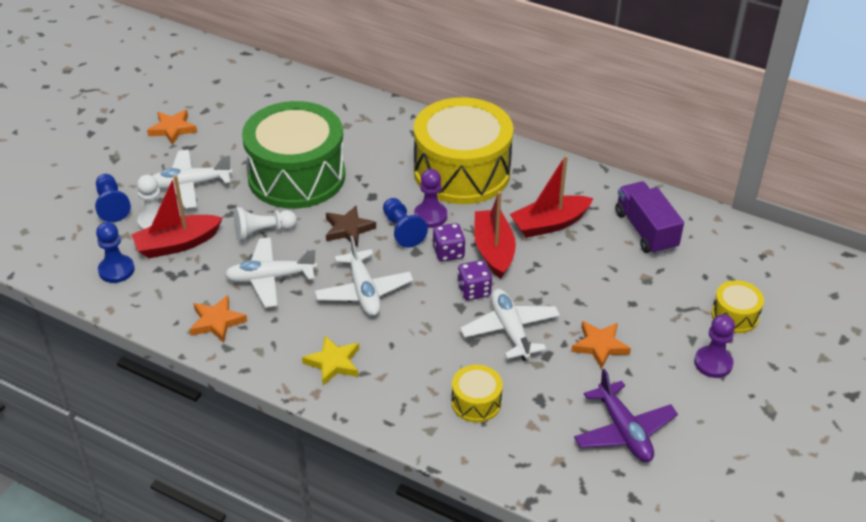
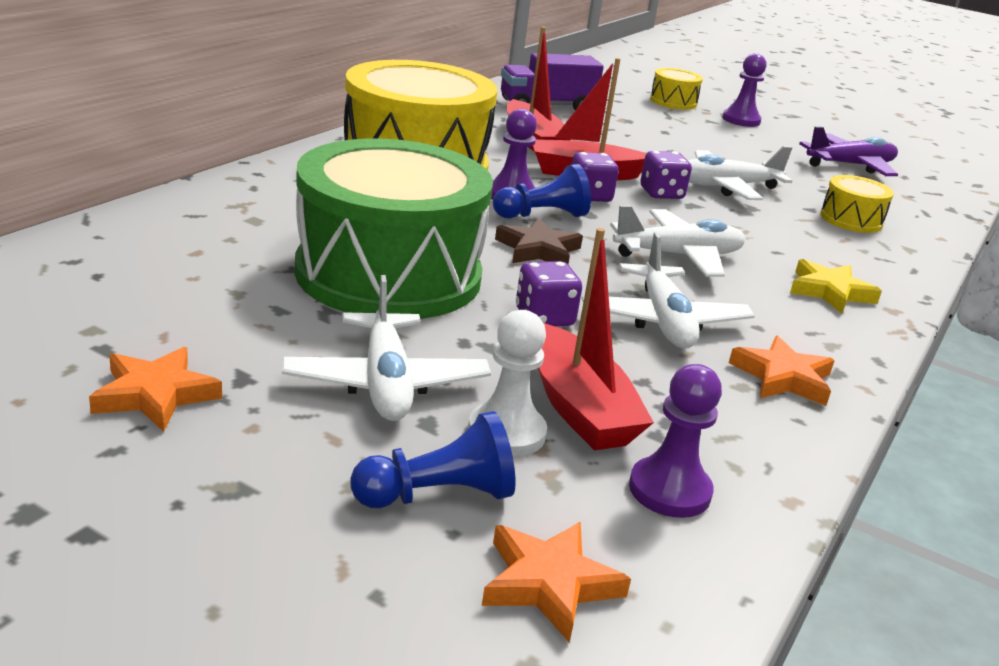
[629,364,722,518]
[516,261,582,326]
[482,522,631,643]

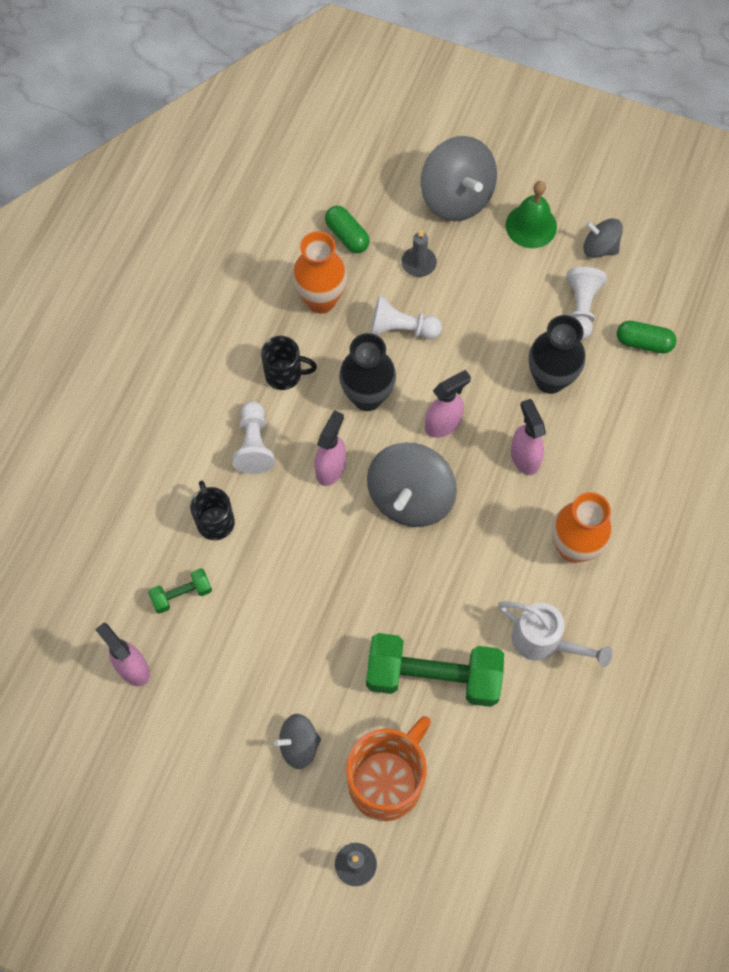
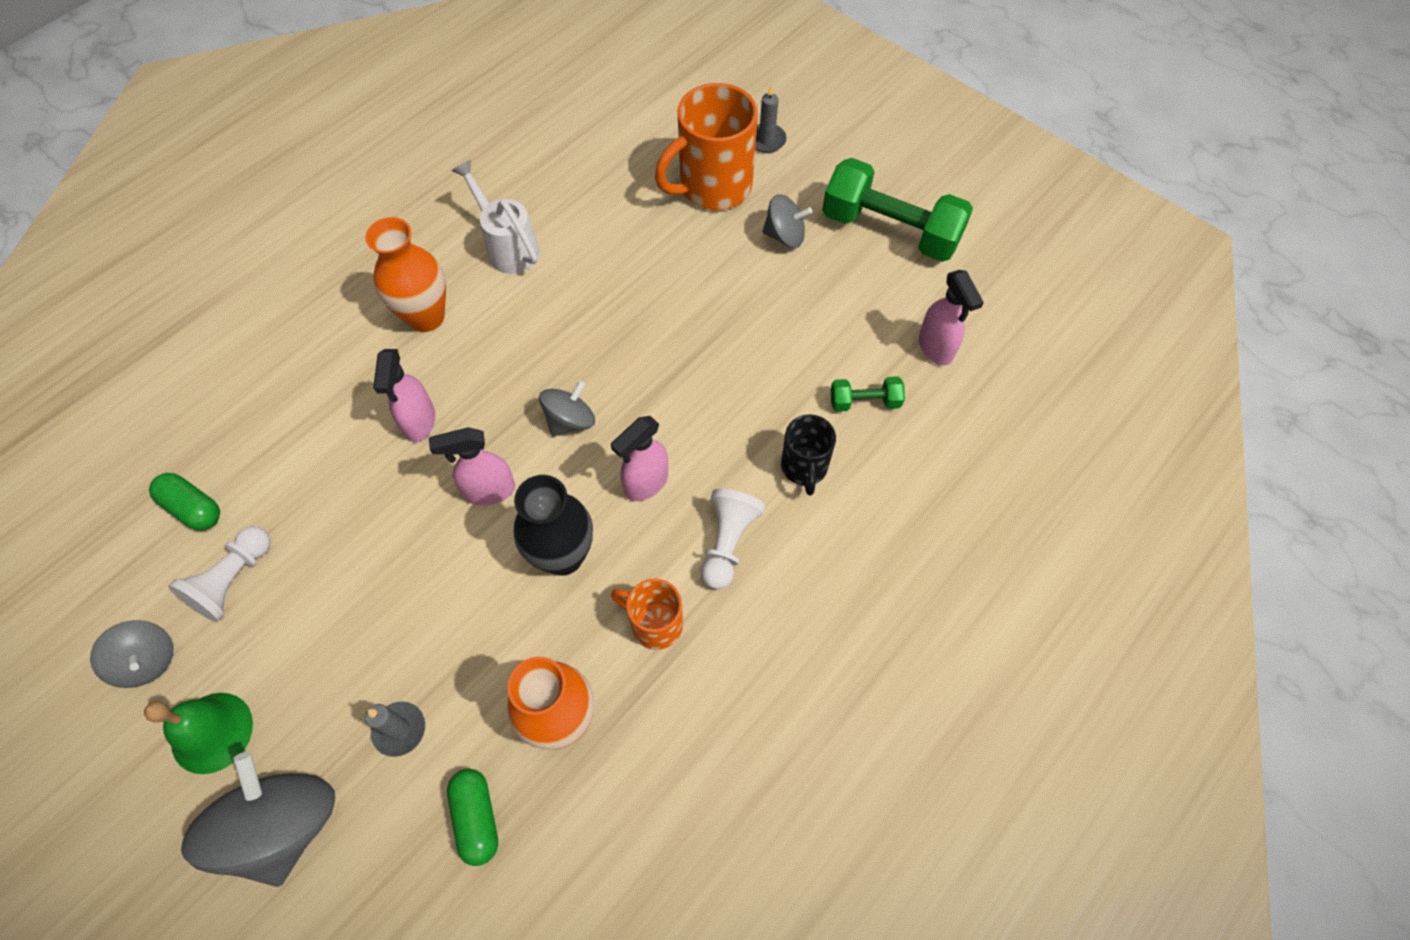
[611,579,683,650]
[822,158,973,262]
[539,381,595,436]
[371,296,442,339] (first image)
[529,315,585,394] (first image)

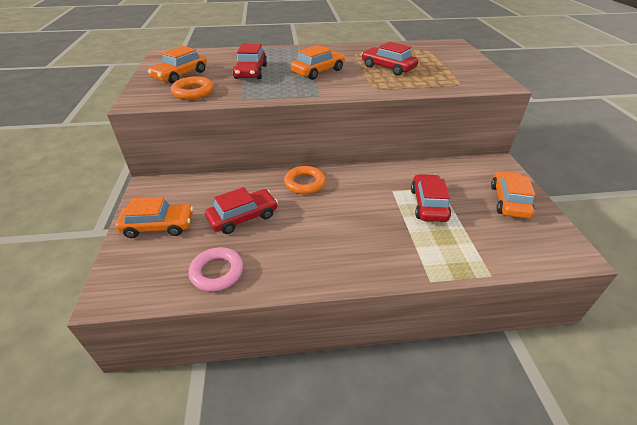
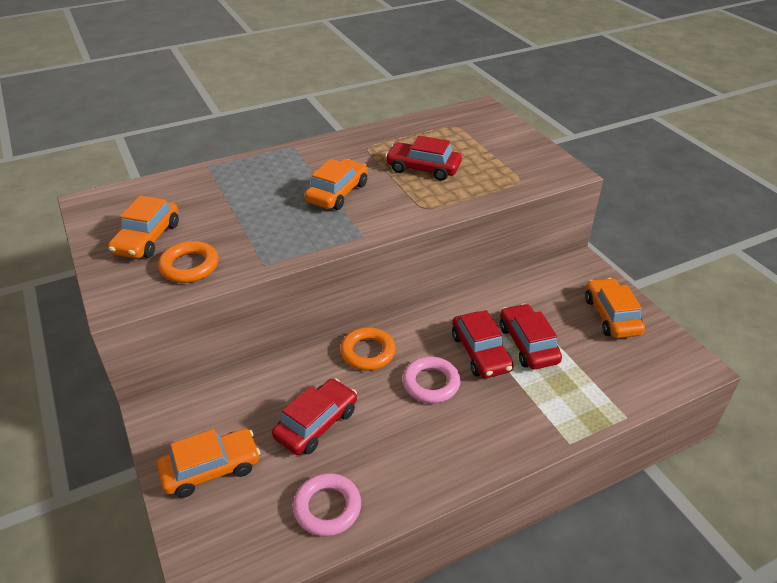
[452,310,514,378]
[402,356,461,403]

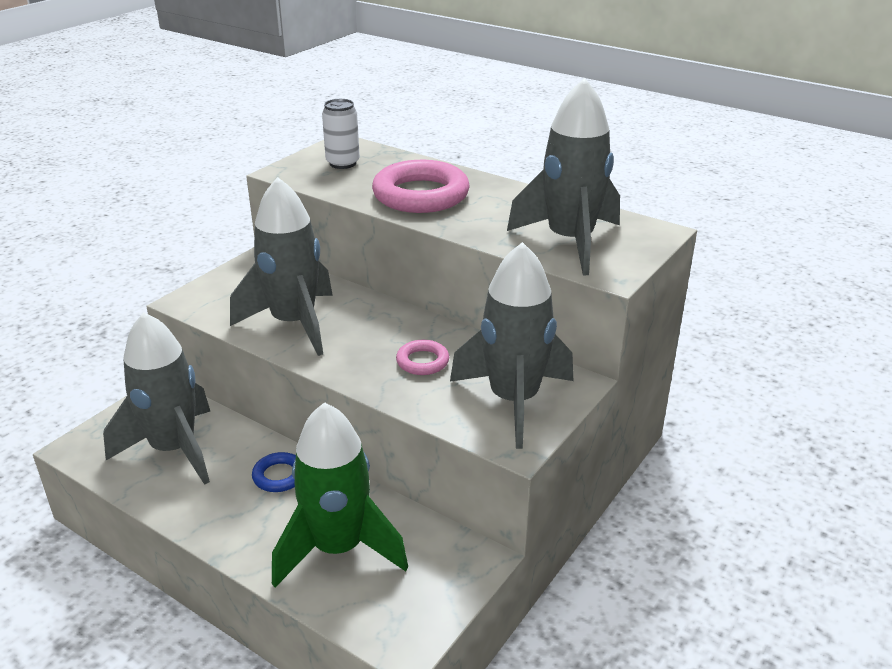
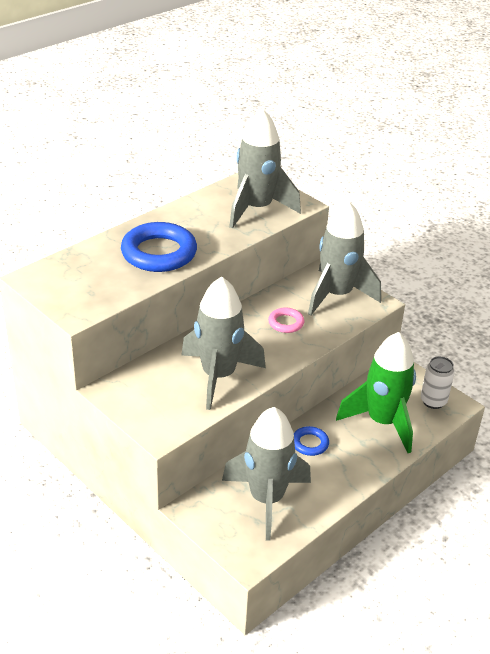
[421,356,455,409]
[121,222,197,272]

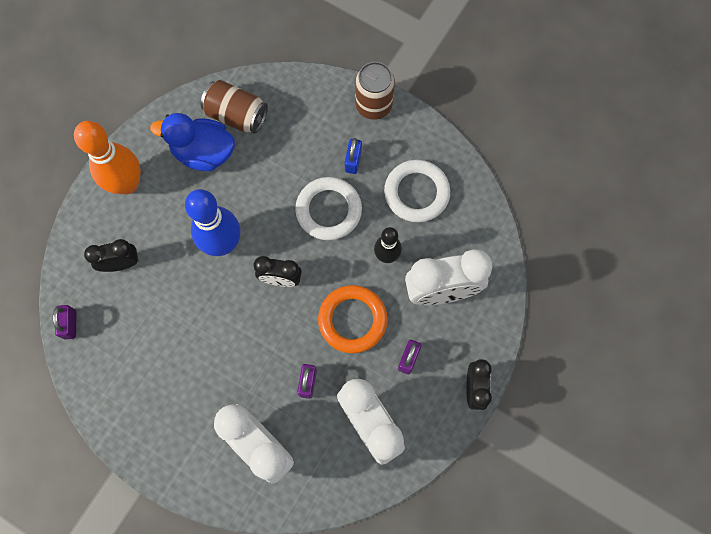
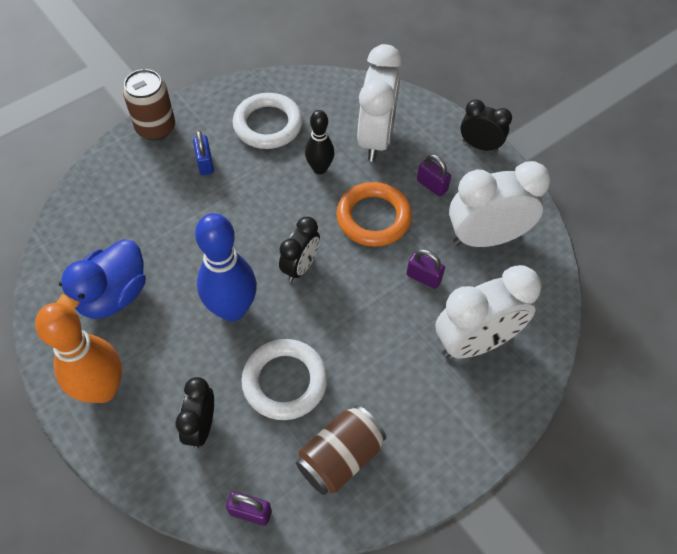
[296,405,386,495]
[241,339,328,420]
[193,130,214,175]

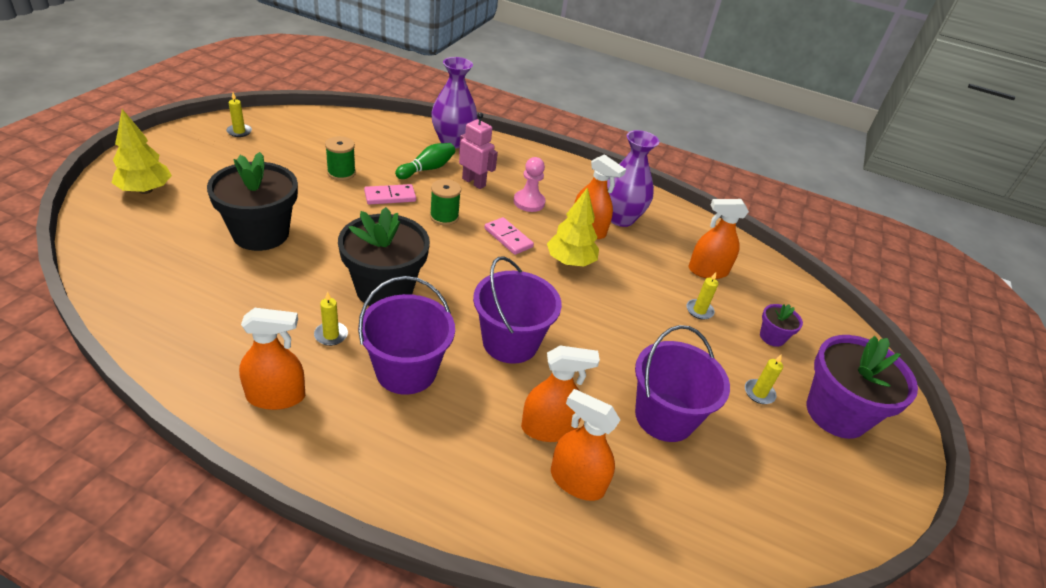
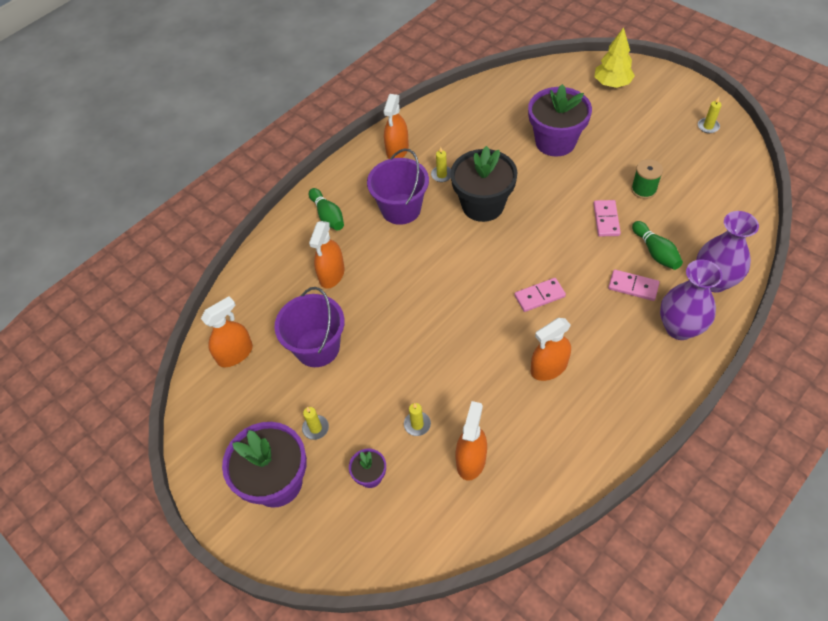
[528,84,592,157]
[430,179,461,225] (first image)
[608,269,660,301]
[473,256,562,364] (first image)
[514,157,546,212] (first image)
[547,187,599,266] (first image)
[201,296,253,367]
[660,259,723,340]
[309,188,344,231]

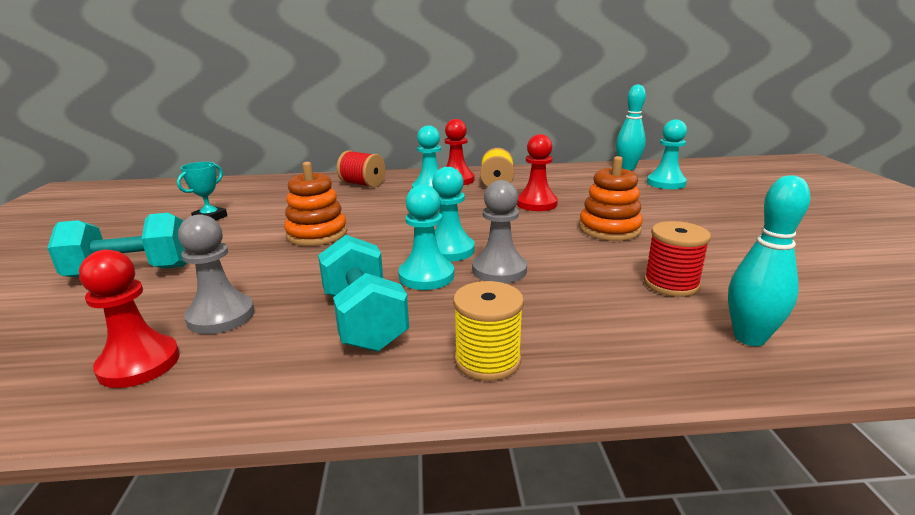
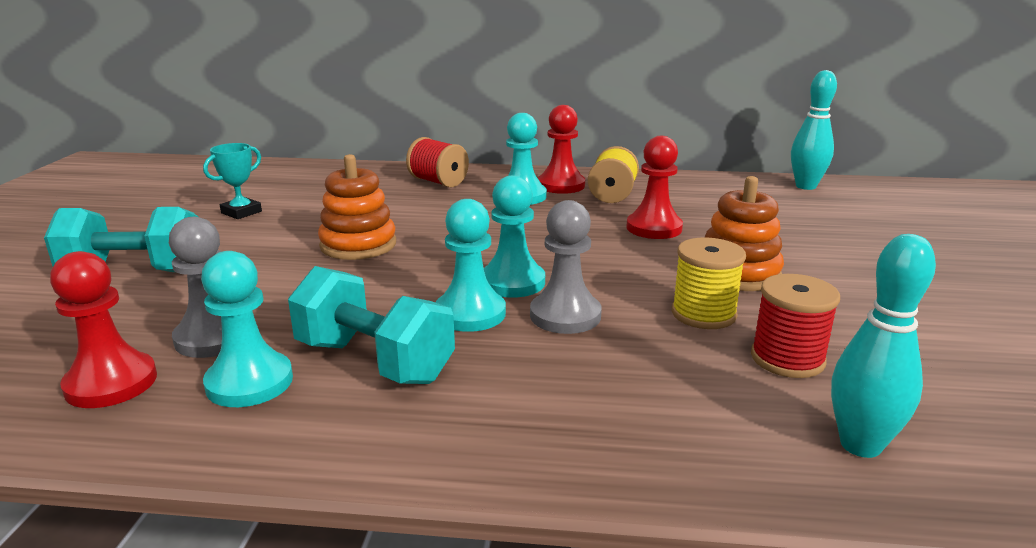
[288,266,455,384]
[672,237,746,329]
[201,251,293,407]

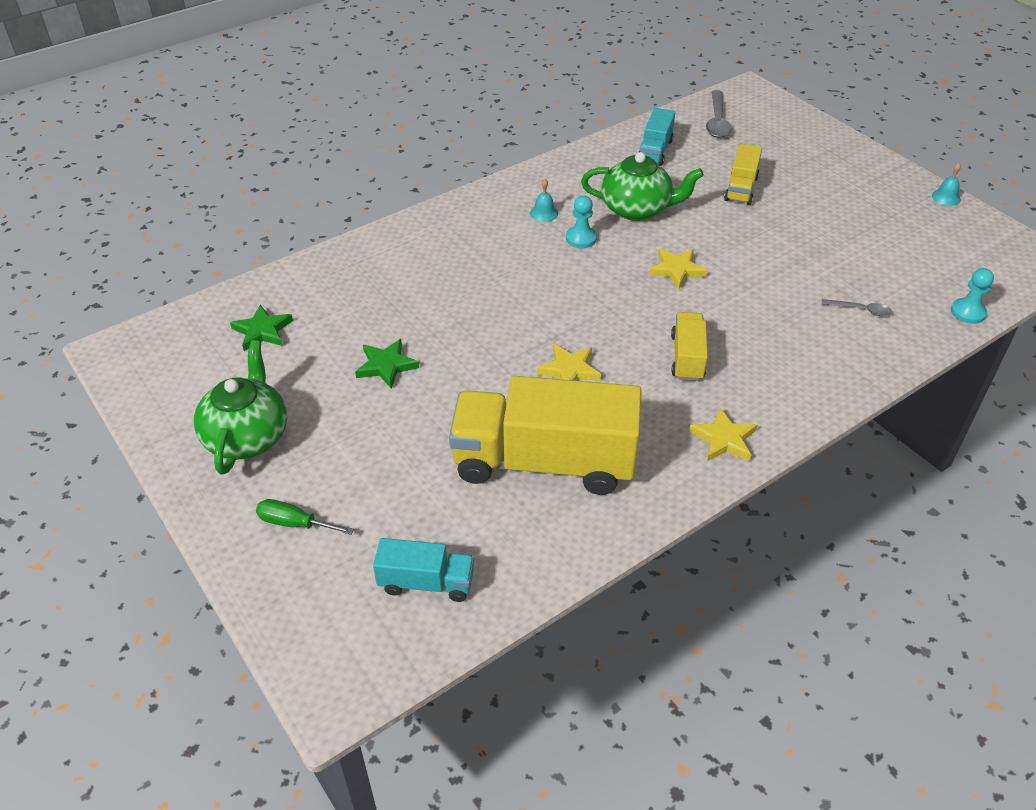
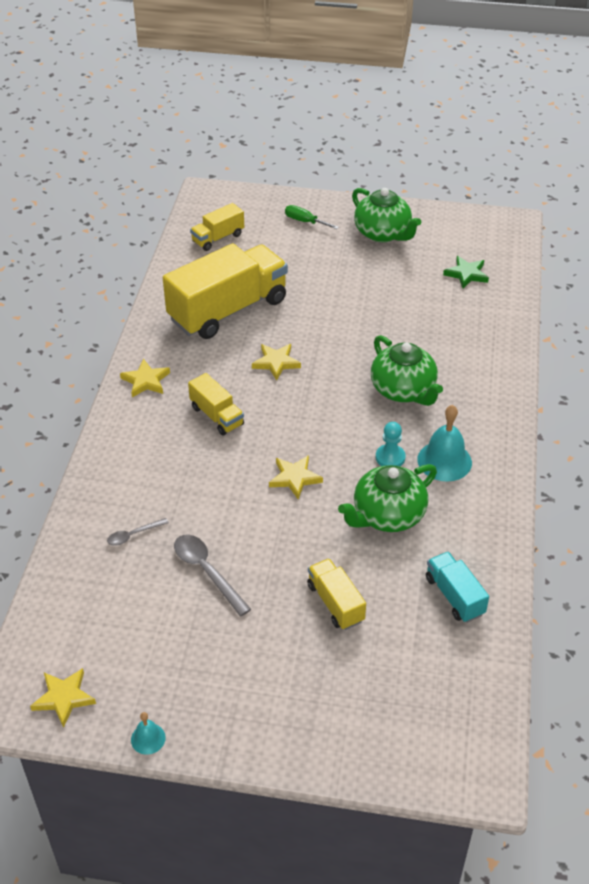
[285,205,339,229]
[355,339,419,389] (first image)
[190,203,244,251]
[417,405,472,481]
[174,535,251,616]
[951,268,994,324] (first image)
[30,668,96,728]
[371,335,443,406]

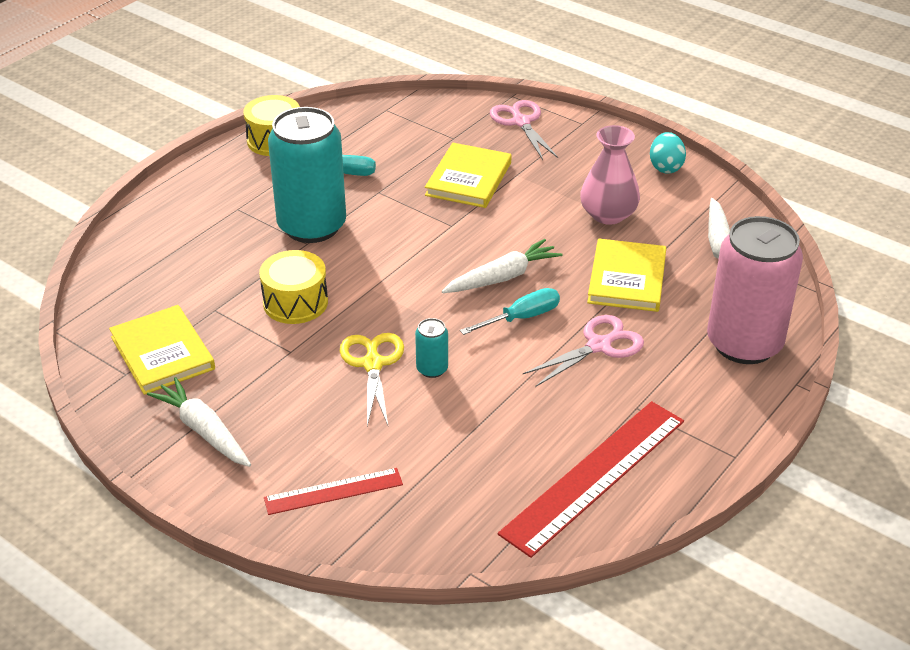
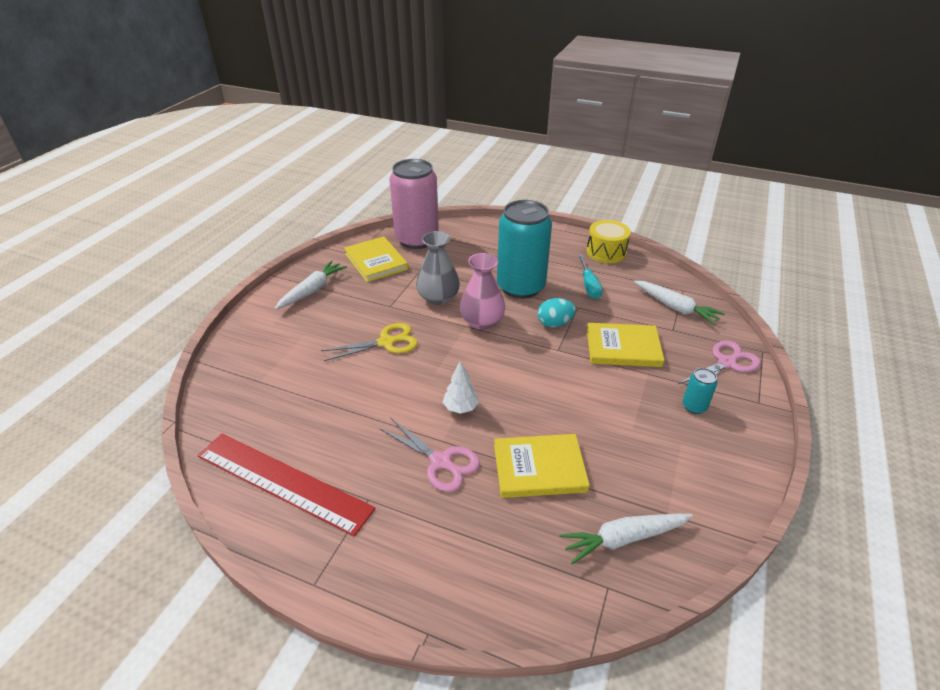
[344,236,408,282]
[416,231,460,305]
[264,468,403,515] (first image)
[683,368,717,414]
[634,280,725,325]
[443,361,479,414]
[460,253,505,329]
[538,298,576,327]
[389,159,439,249]

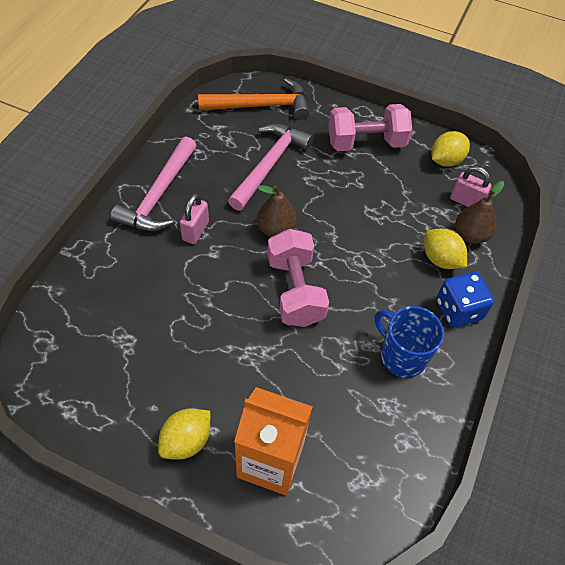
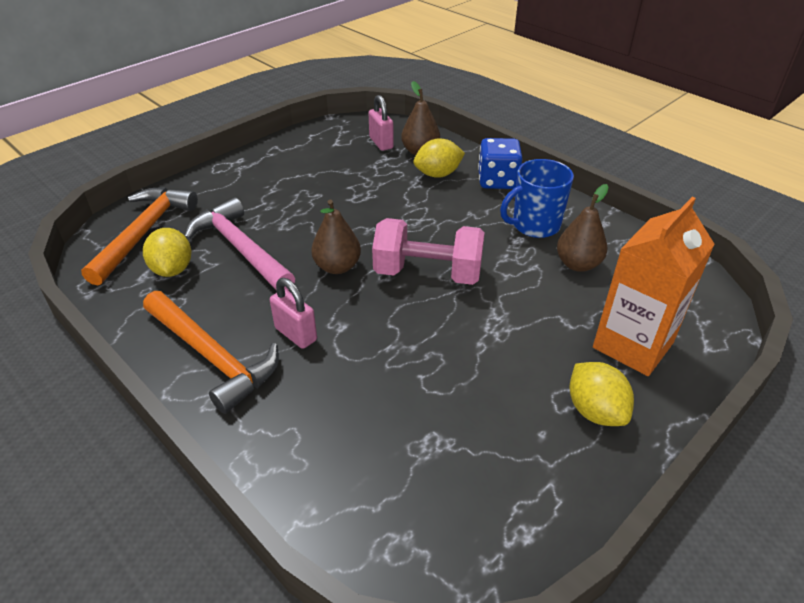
[143,291,279,414]
[329,104,412,151] (first image)
[143,228,192,277]
[368,95,394,151]
[557,184,609,272]

